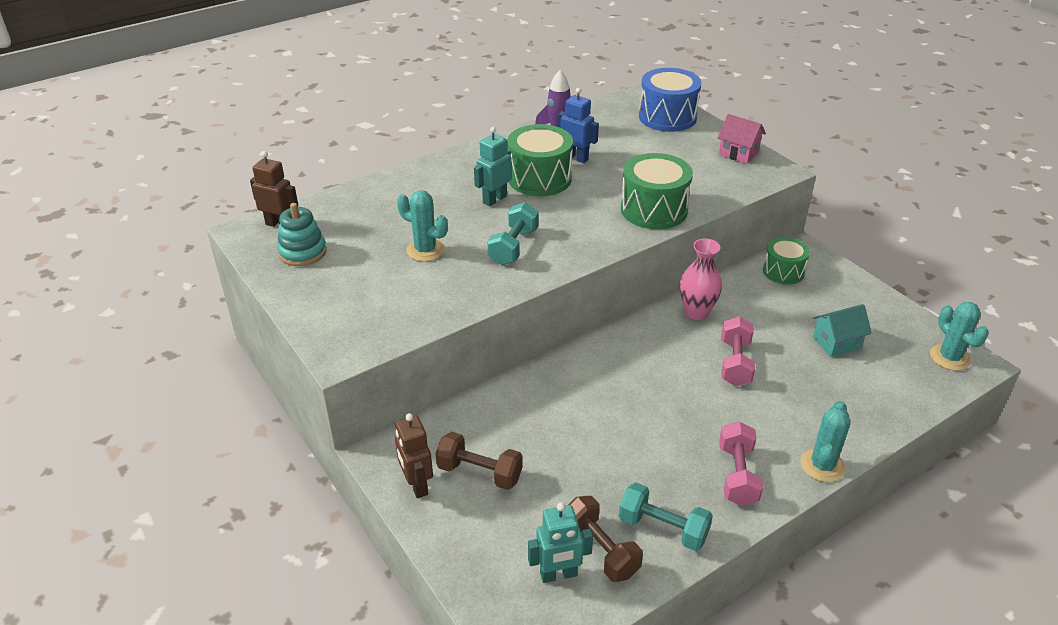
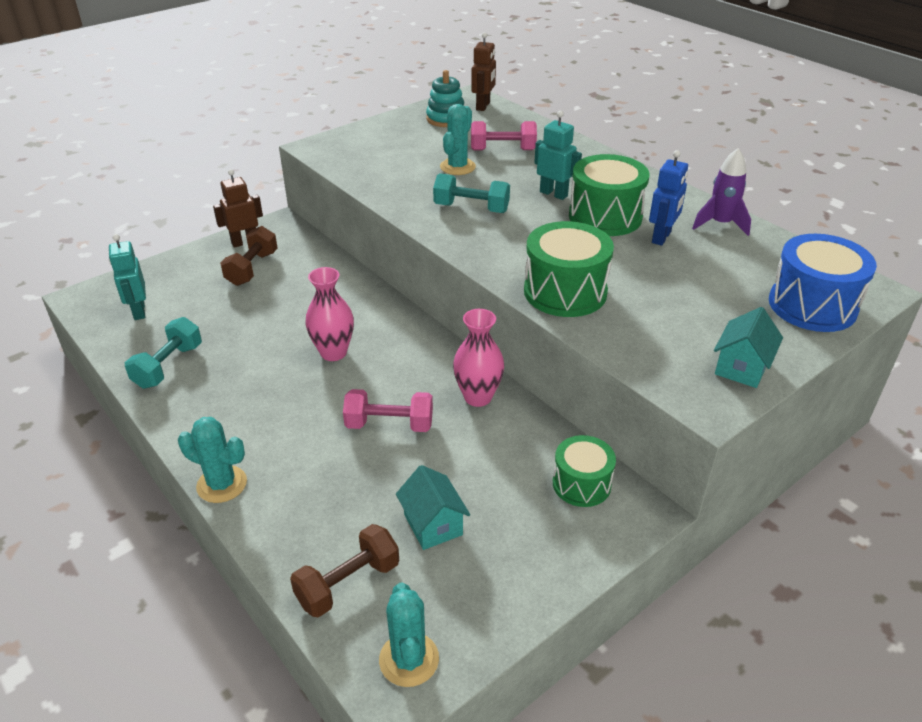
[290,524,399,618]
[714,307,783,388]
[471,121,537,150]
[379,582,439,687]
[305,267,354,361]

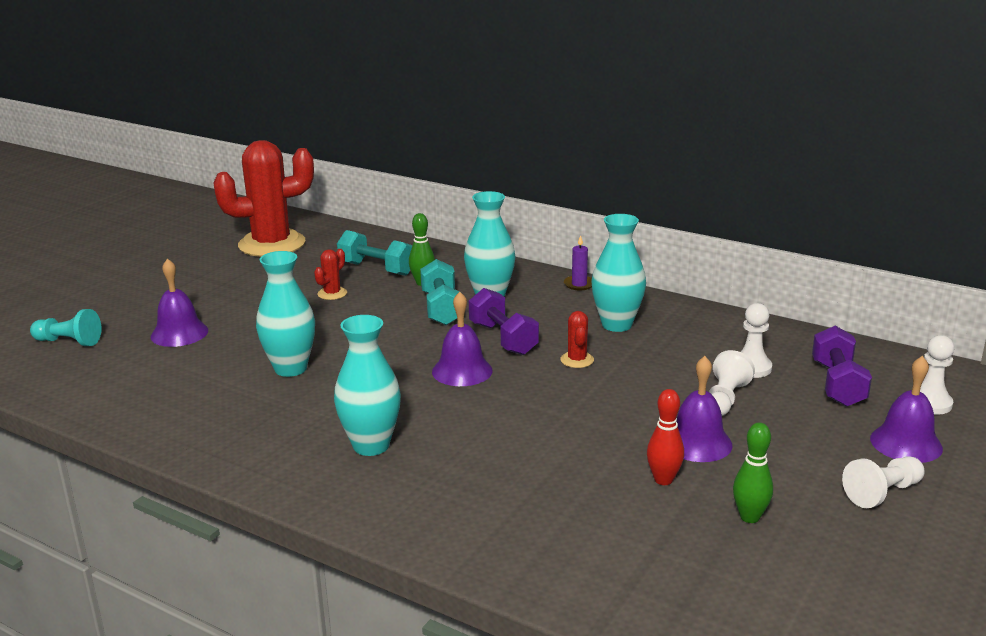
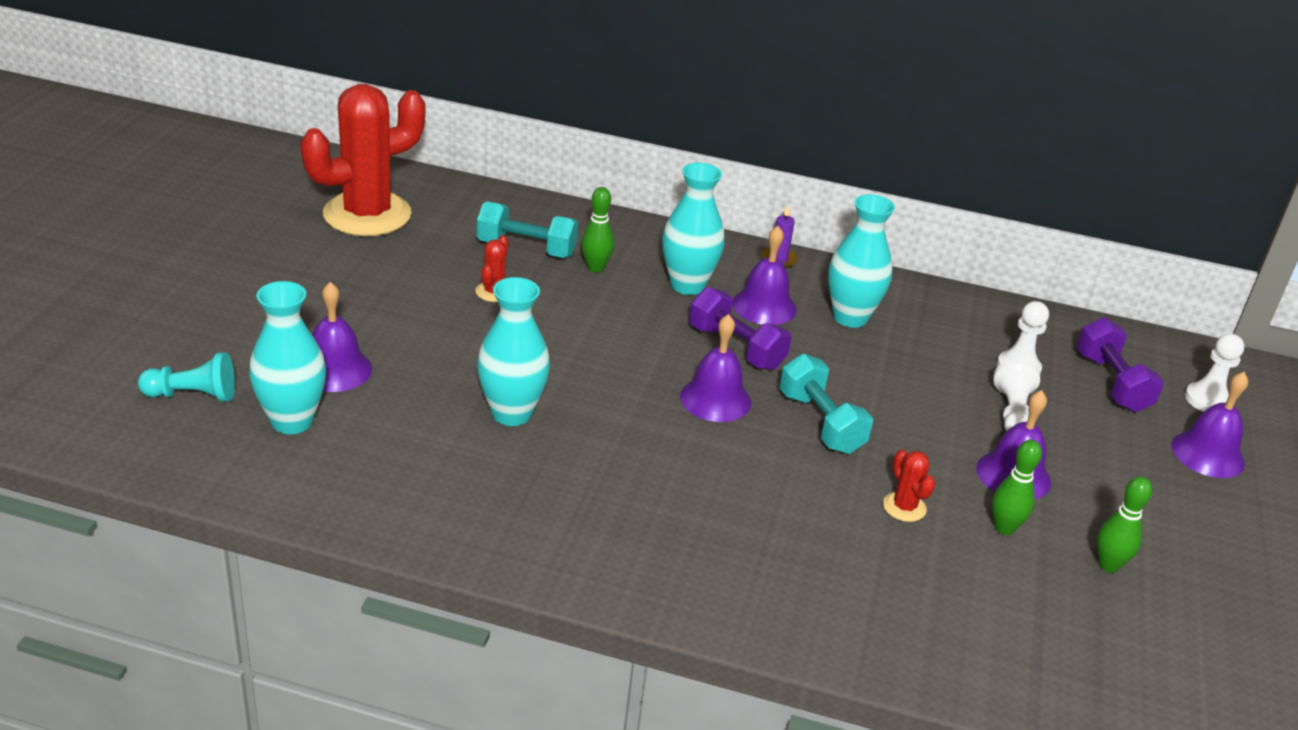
[249,281,326,434]
[779,354,873,454]
[883,450,935,522]
[992,440,1042,535]
[842,456,925,508] (first image)
[732,226,797,325]

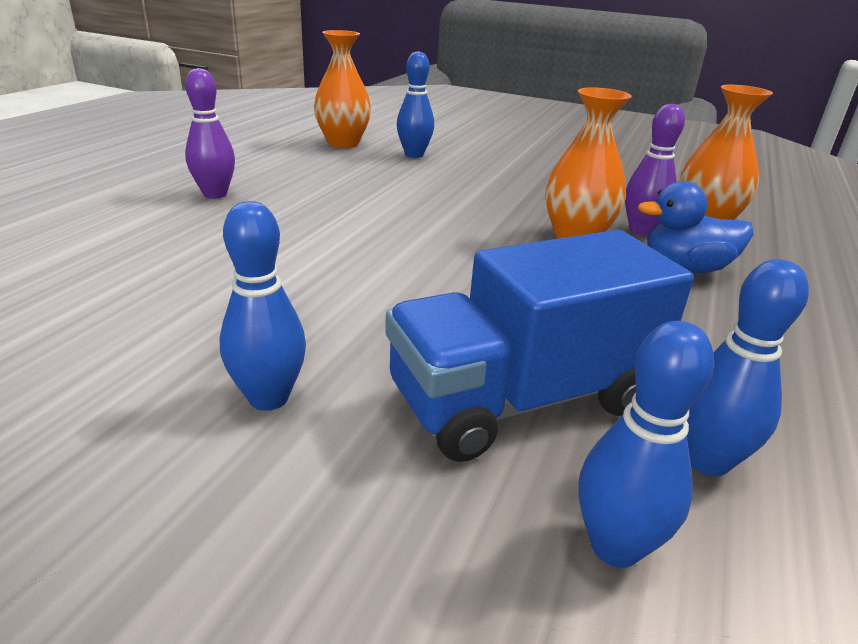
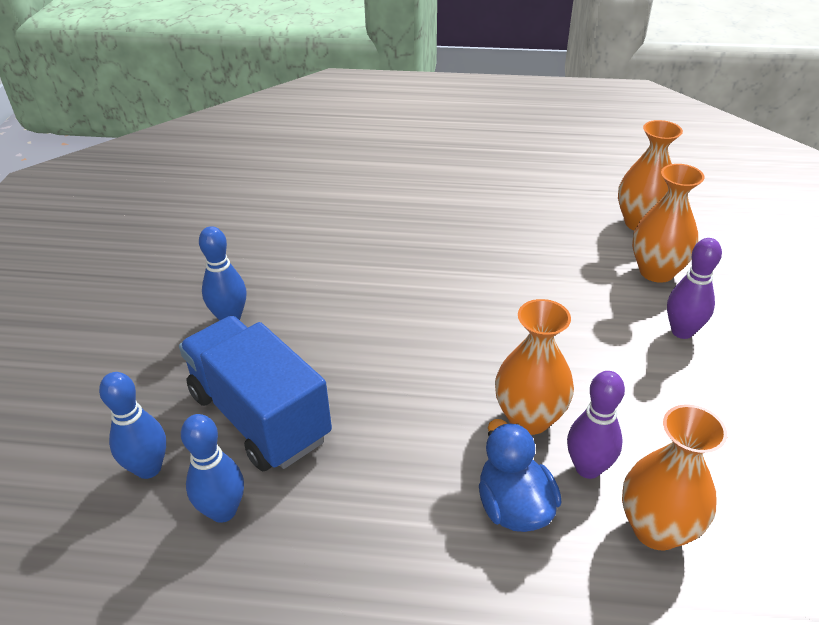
[667,238,722,339]
[632,164,705,283]

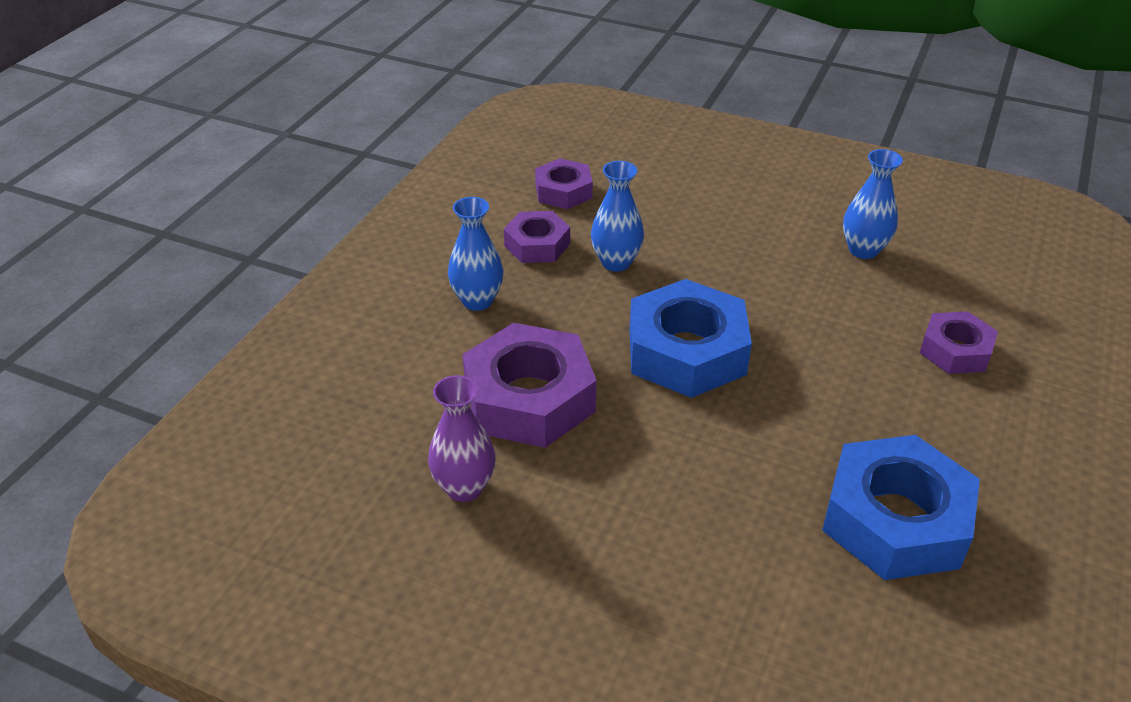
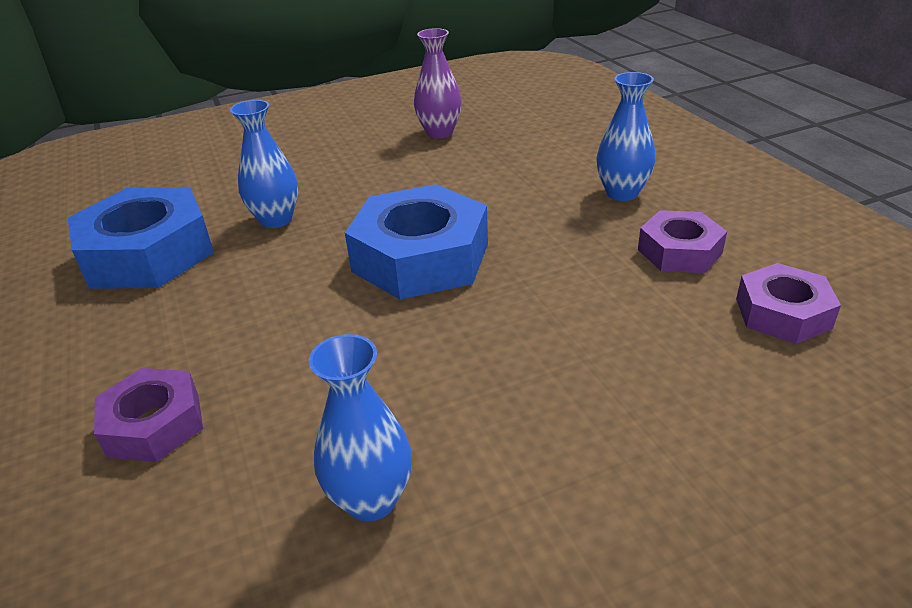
[462,323,597,448] (first image)
[230,100,298,228]

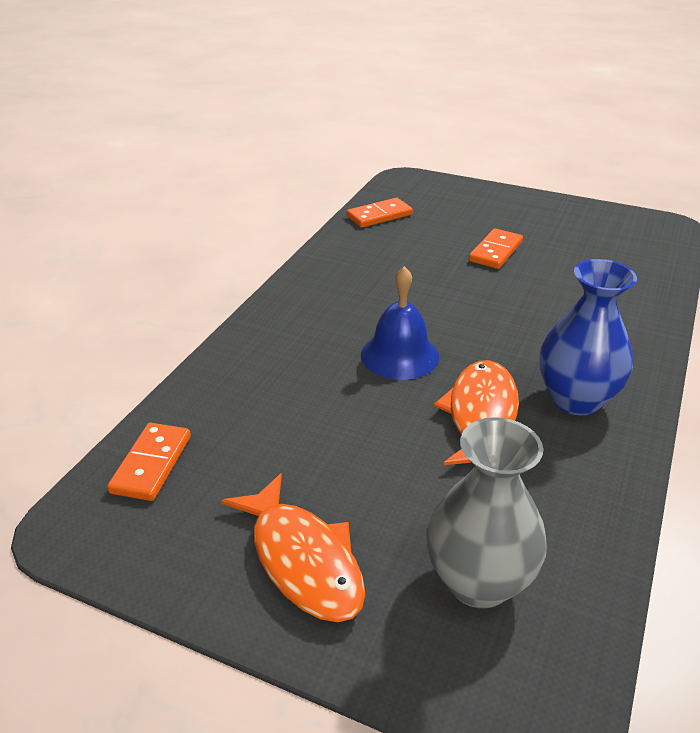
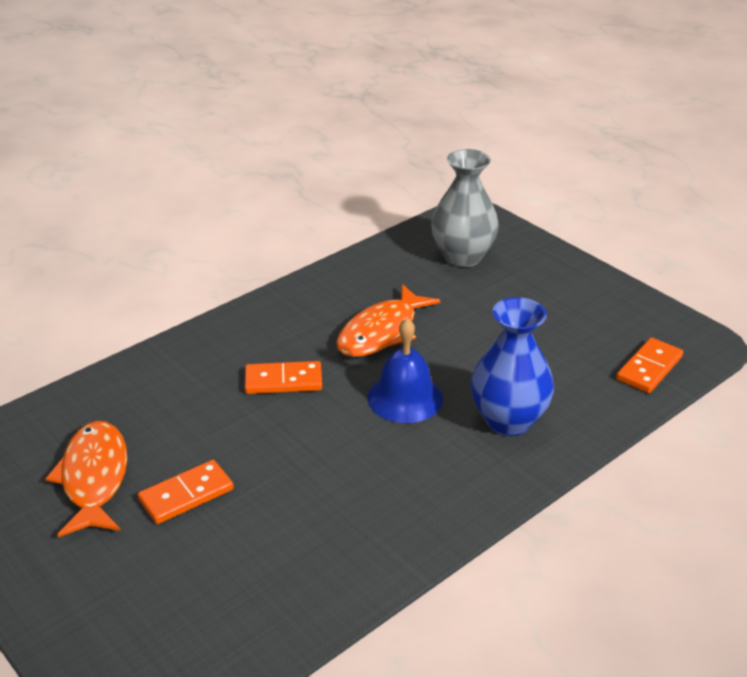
[45,421,127,537]
[245,361,322,394]
[471,297,554,436]

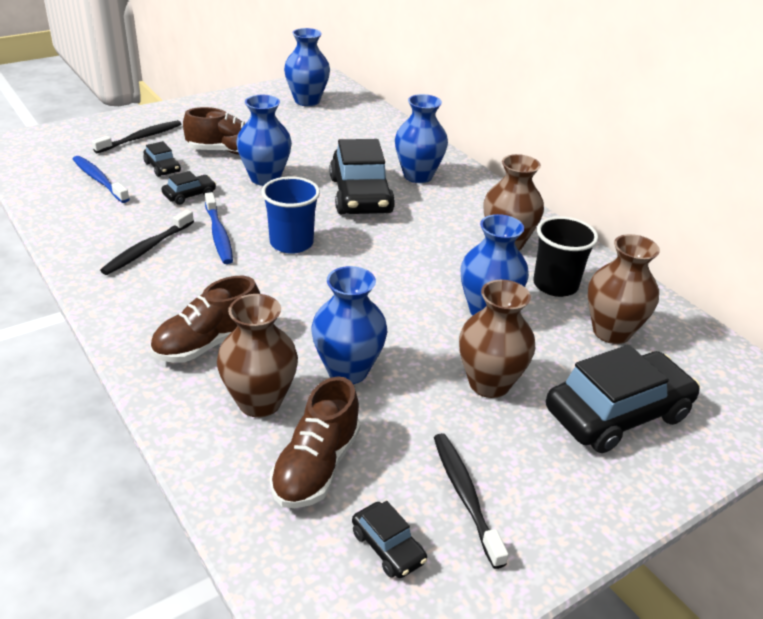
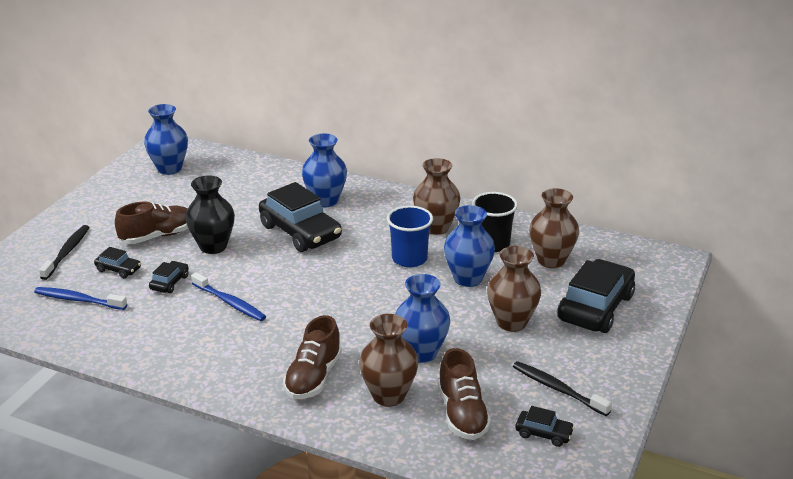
[100,209,194,275] (first image)
[185,176,235,254]
[387,206,433,267]

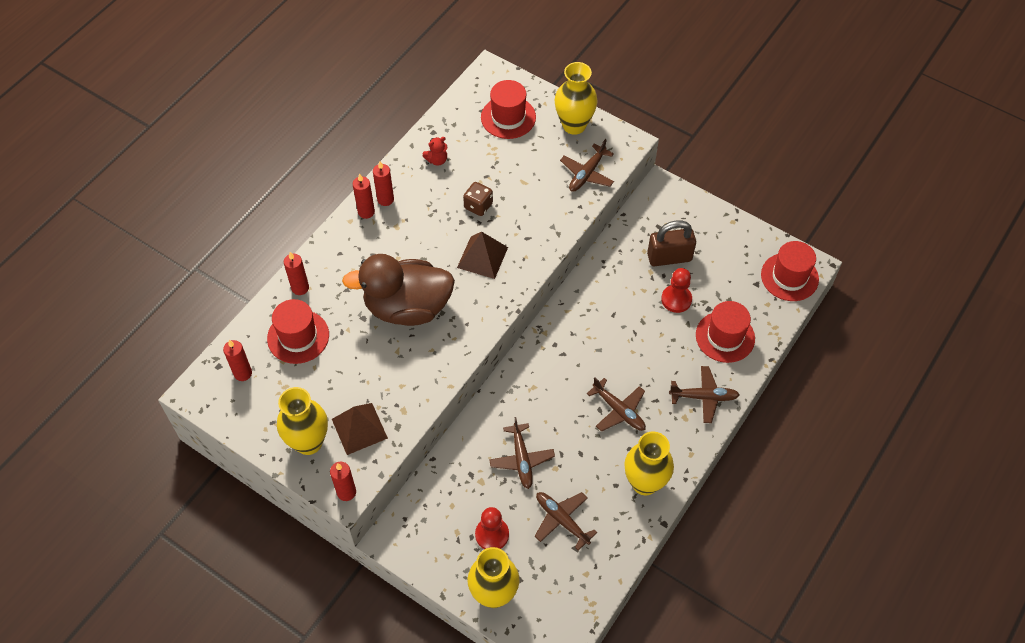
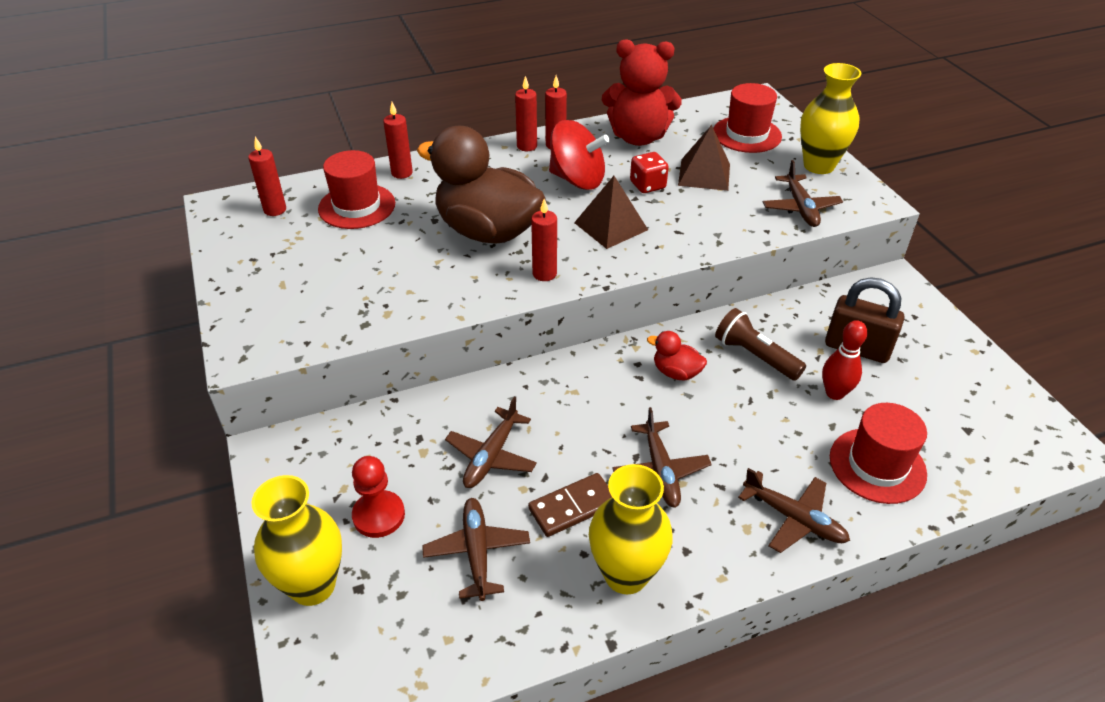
[277,387,328,455] (first image)
[531,199,557,281]
[678,125,730,191]
[602,39,682,146]
[630,152,669,193]
[763,160,843,227]
[822,320,868,400]
[761,241,819,301] (first image)
[528,473,612,537]
[549,120,610,190]
[647,331,707,380]
[715,308,806,381]

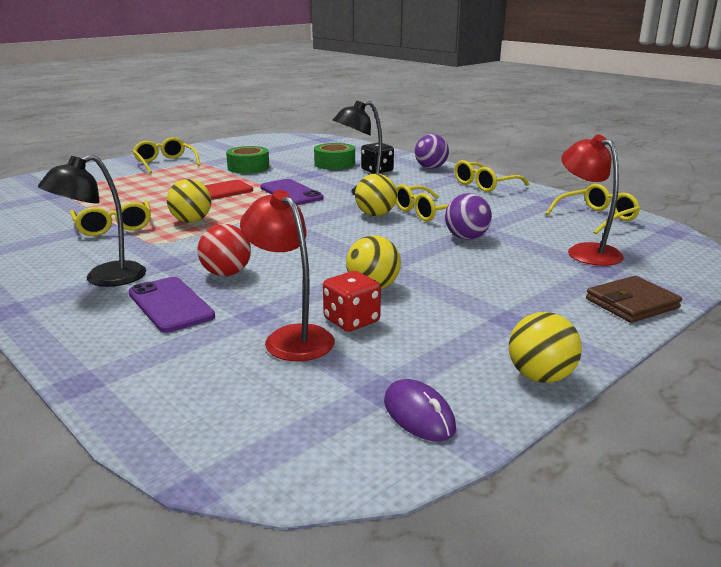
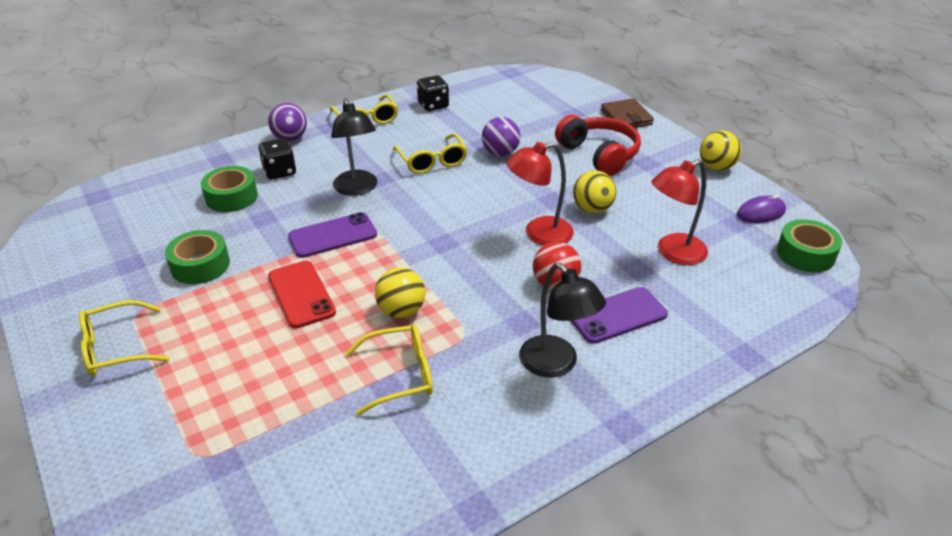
[323,271,381,332] (first image)
[355,174,397,216] (first image)
[546,184,640,234] (first image)
[506,142,574,245]
[417,75,449,111]
[555,115,641,176]
[777,219,842,272]

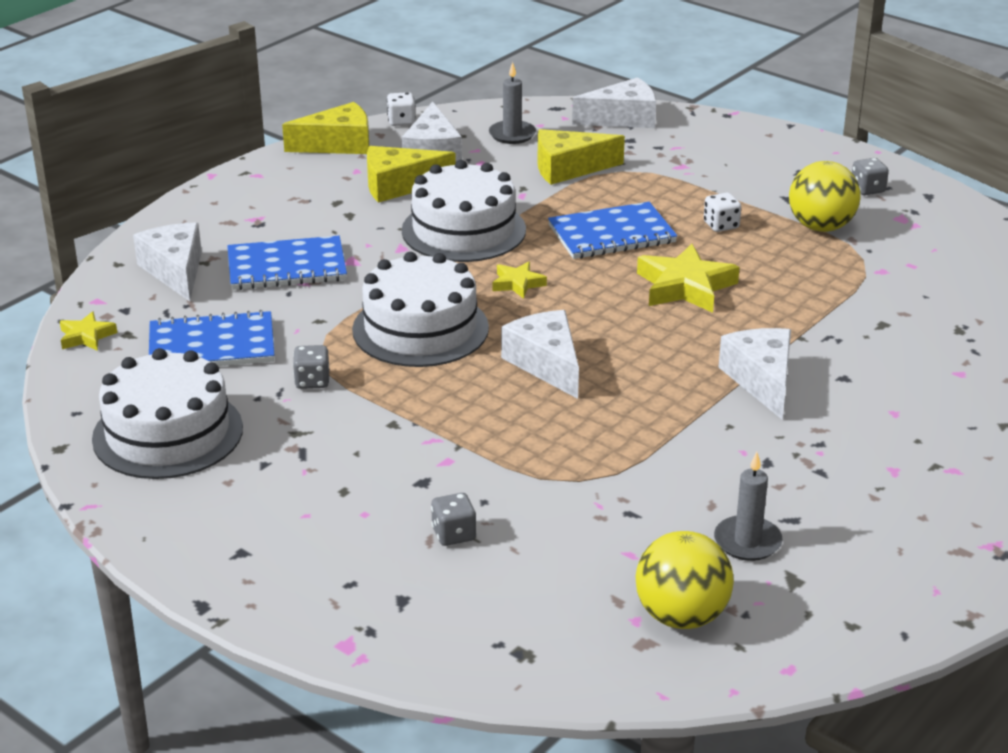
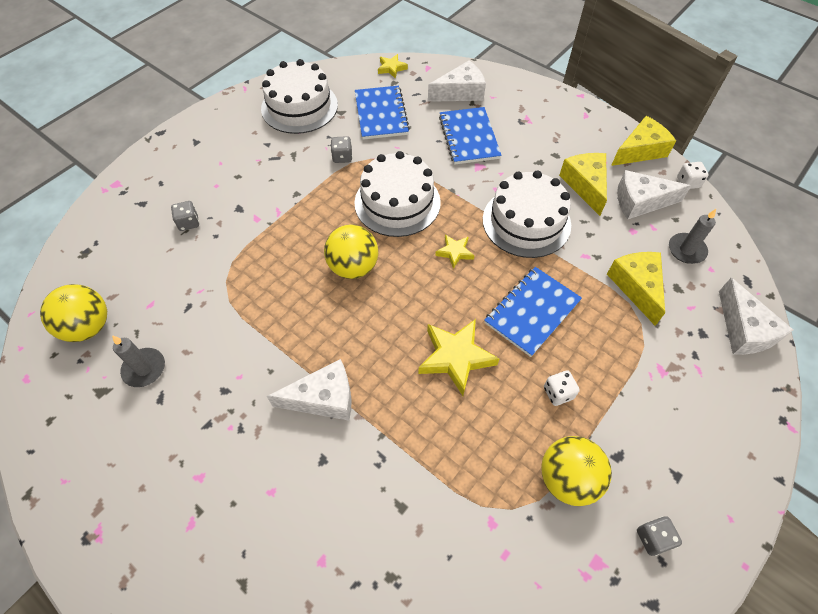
[611,116,676,166]
[324,224,378,279]
[484,267,582,357]

